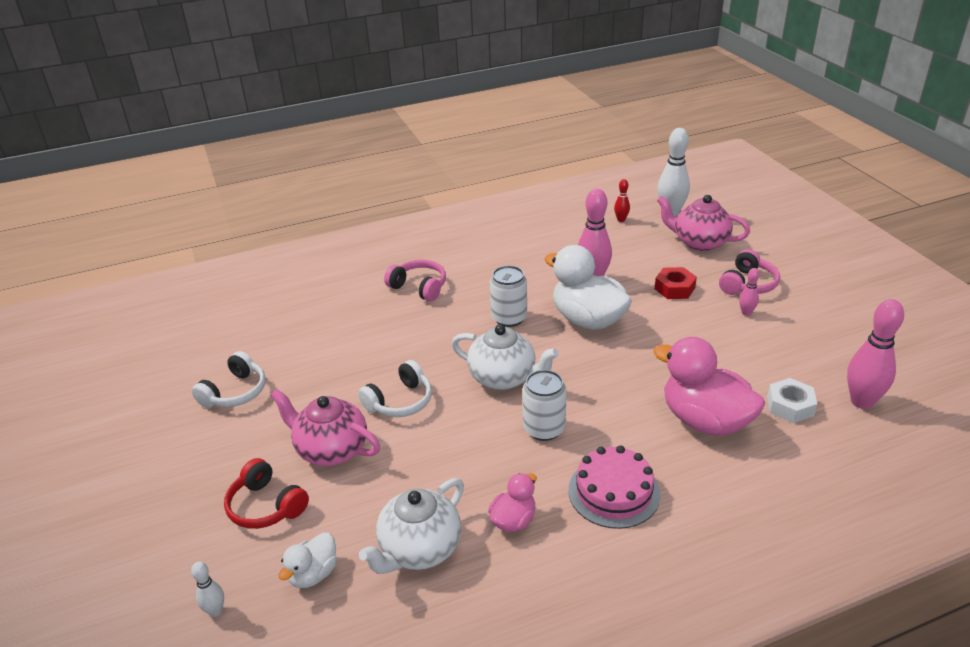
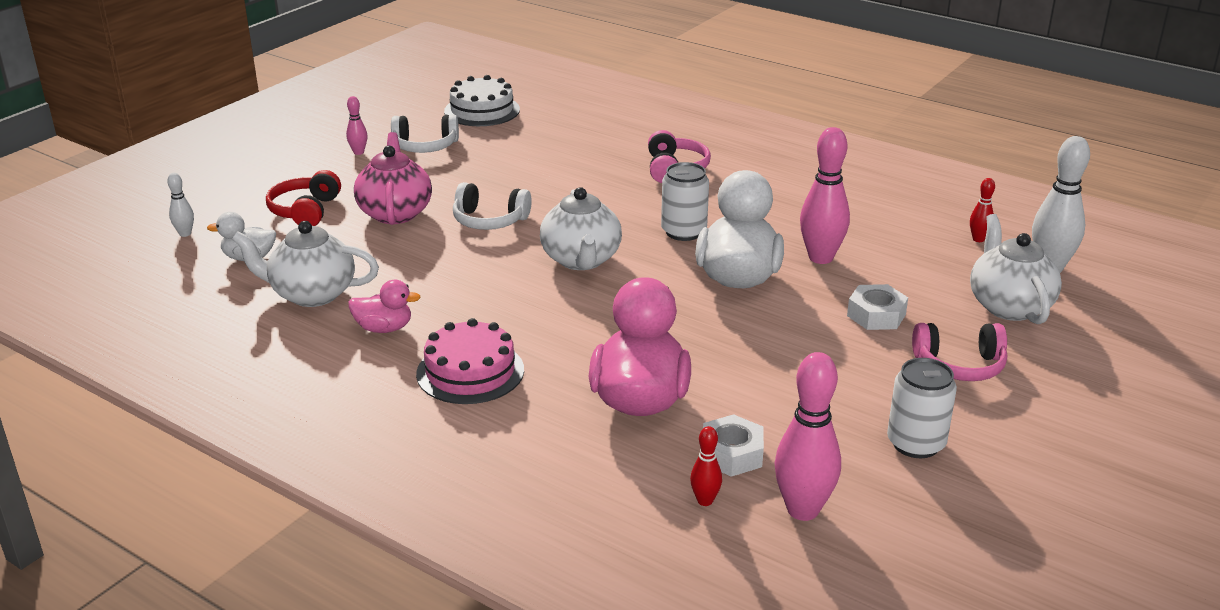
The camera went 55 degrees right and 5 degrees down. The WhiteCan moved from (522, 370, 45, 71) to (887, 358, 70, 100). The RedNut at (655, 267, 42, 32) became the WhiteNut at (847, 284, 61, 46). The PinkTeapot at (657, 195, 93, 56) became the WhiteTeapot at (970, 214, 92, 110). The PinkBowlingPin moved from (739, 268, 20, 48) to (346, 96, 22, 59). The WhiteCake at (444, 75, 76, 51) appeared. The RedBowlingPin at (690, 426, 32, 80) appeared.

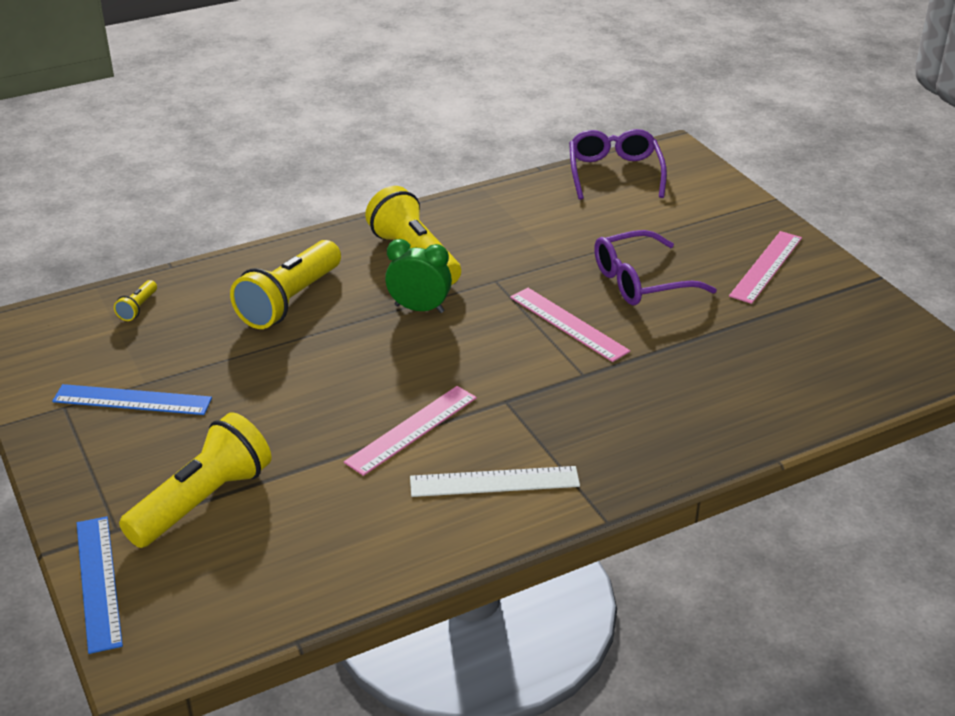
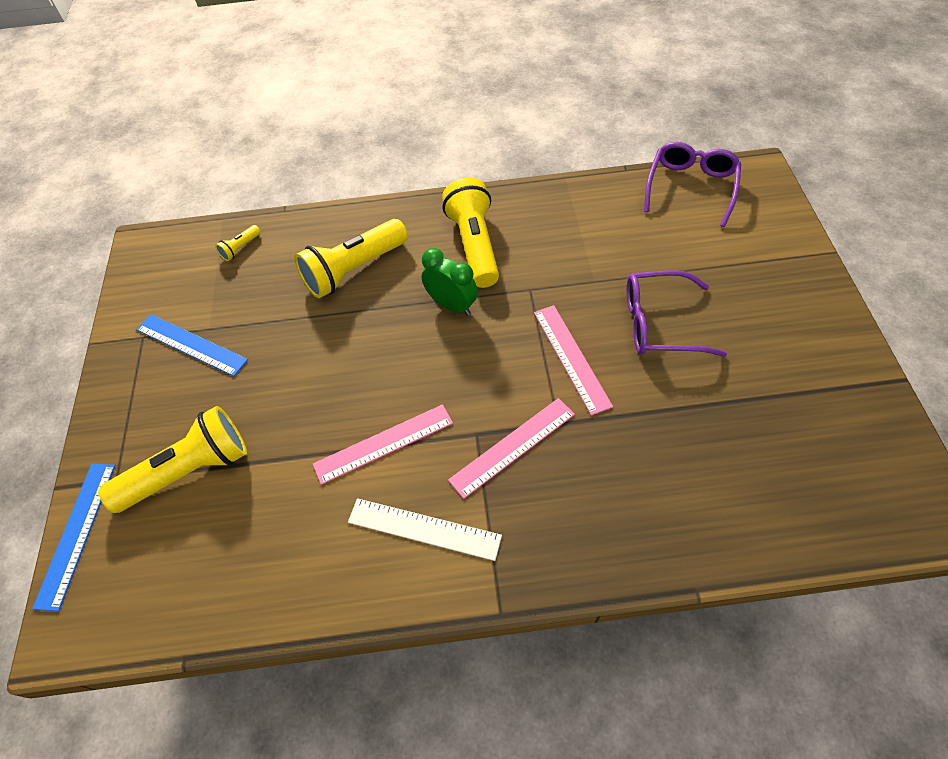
The camera went 25 degrees right and 20 degrees up. The PinkRuler moved from (729, 231, 73, 73) to (448, 398, 127, 101).

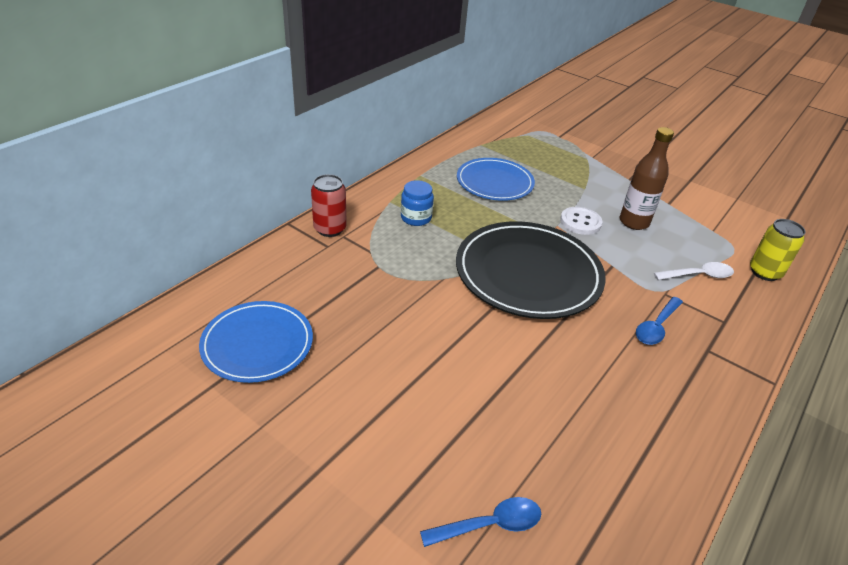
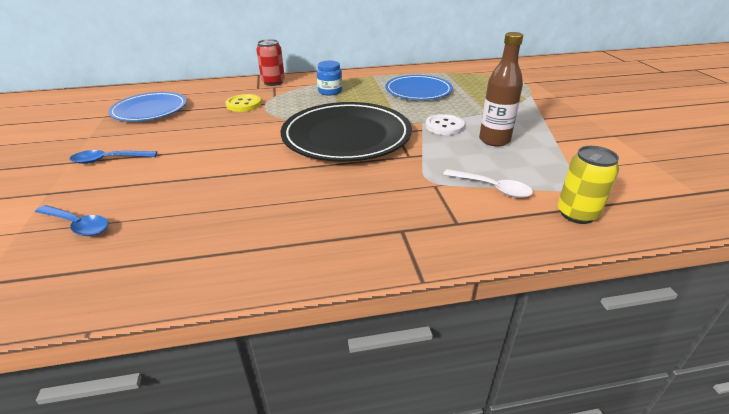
The camera went 45 degrees right and 5 degrees down. The BlueSpoon moved from (636, 297, 47, 48) to (70, 150, 87, 14). The YellowButton at (226, 94, 35, 18) appeared.

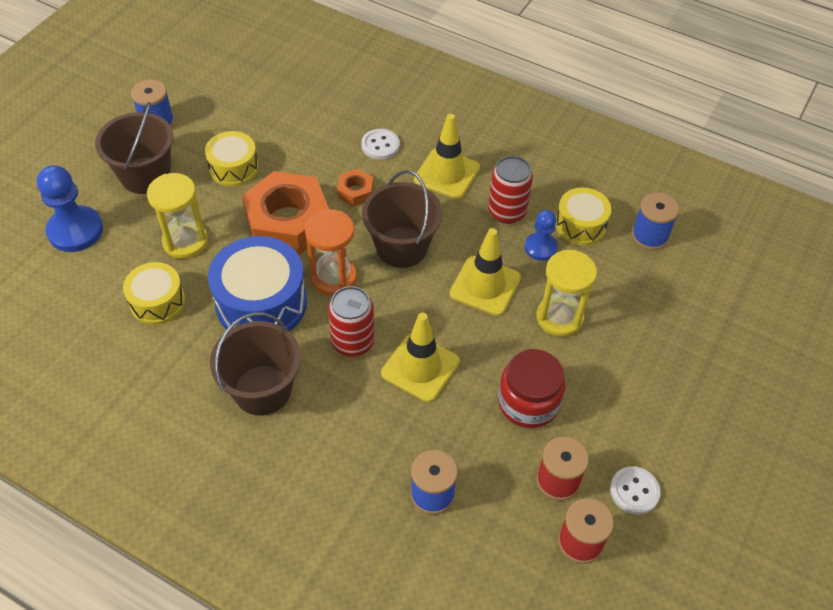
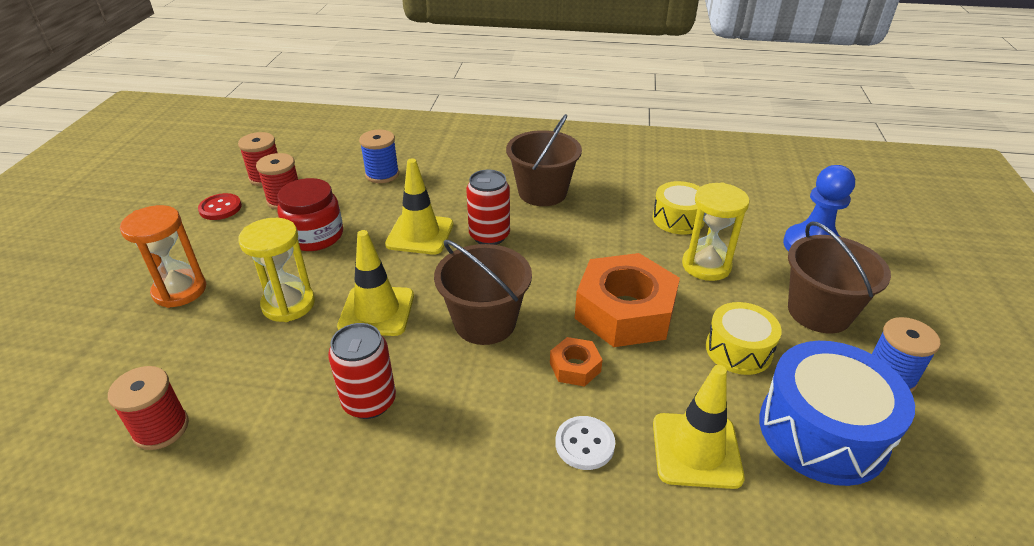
The camera went 160 degrees right and 15 degrees down. The BlueDrum moved from (208, 236, 99, 95) to (759, 341, 156, 145). The OrangeHourglass moved from (305, 209, 52, 87) to (120, 205, 86, 103). The YellowTrafficCone moved from (414, 114, 66, 85) to (653, 365, 92, 124). The BluePawn at (524, 210, 34, 51) disappeared. The YellowDrum at (555, 187, 56, 58) disappeared. The WhiteButton at (610, 466, 51, 49) became the RedButton at (198, 193, 44, 27). The BlueSpool at (632, 192, 47, 58) became the RedSpool at (108, 366, 81, 84).

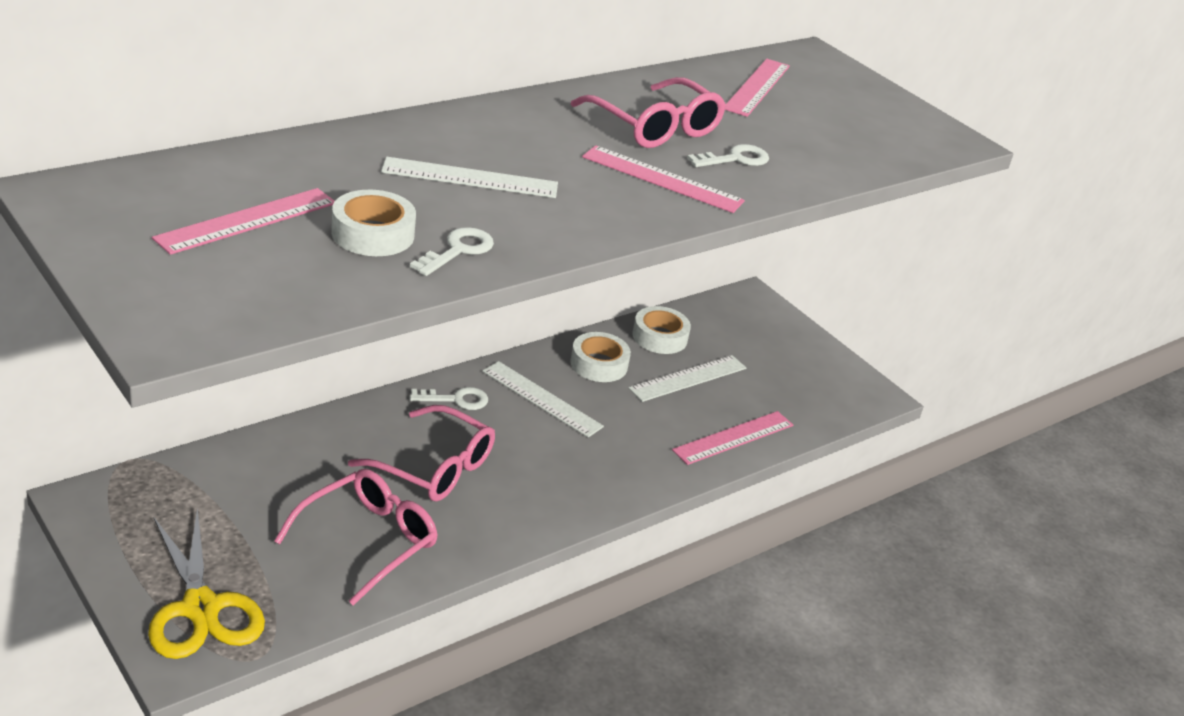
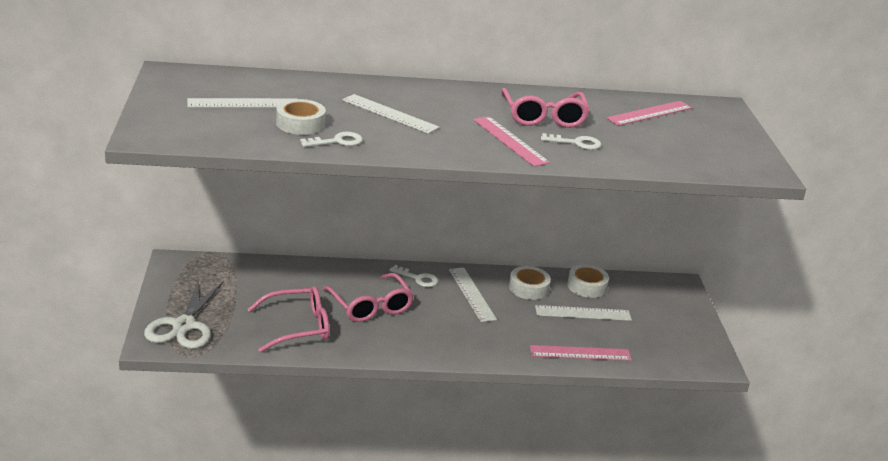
The camera went 35 degrees right and 5 degrees down. The YellowScissors at (148, 508, 117, 151) became the WhiteScissors at (144, 280, 80, 69). The PinkRuler at (152, 188, 183, 67) became the WhiteRuler at (187, 98, 110, 10).

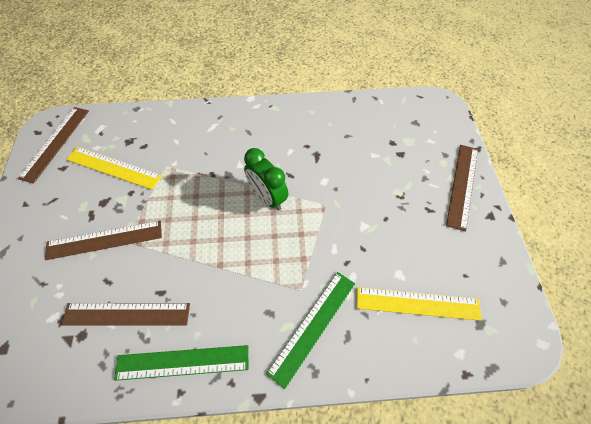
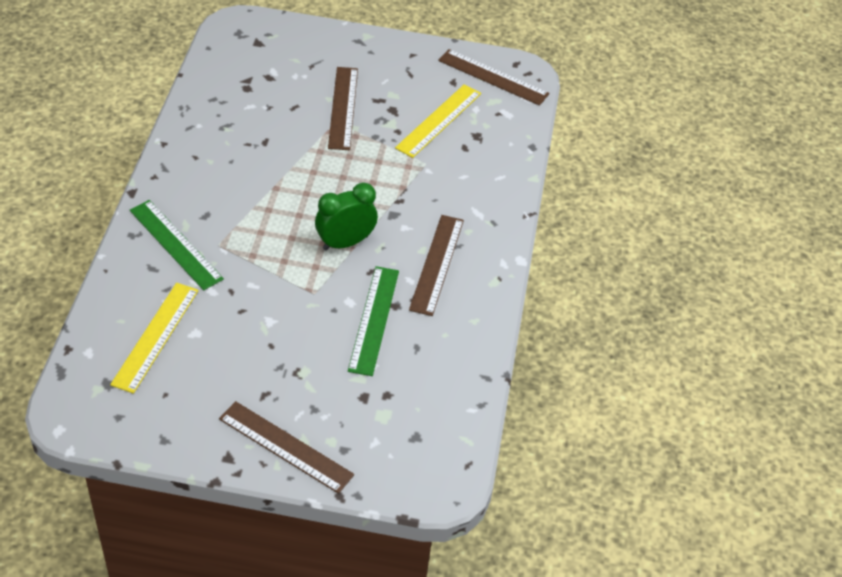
The camera went 100 degrees right and 10 degrees down. The BrownRuler moved from (61, 303, 129, 22) to (409, 215, 55, 101). The GreenRuler moved from (114, 345, 135, 36) to (348, 266, 51, 110).

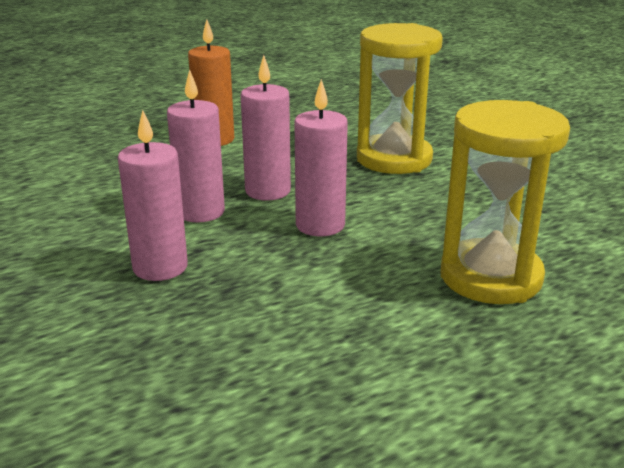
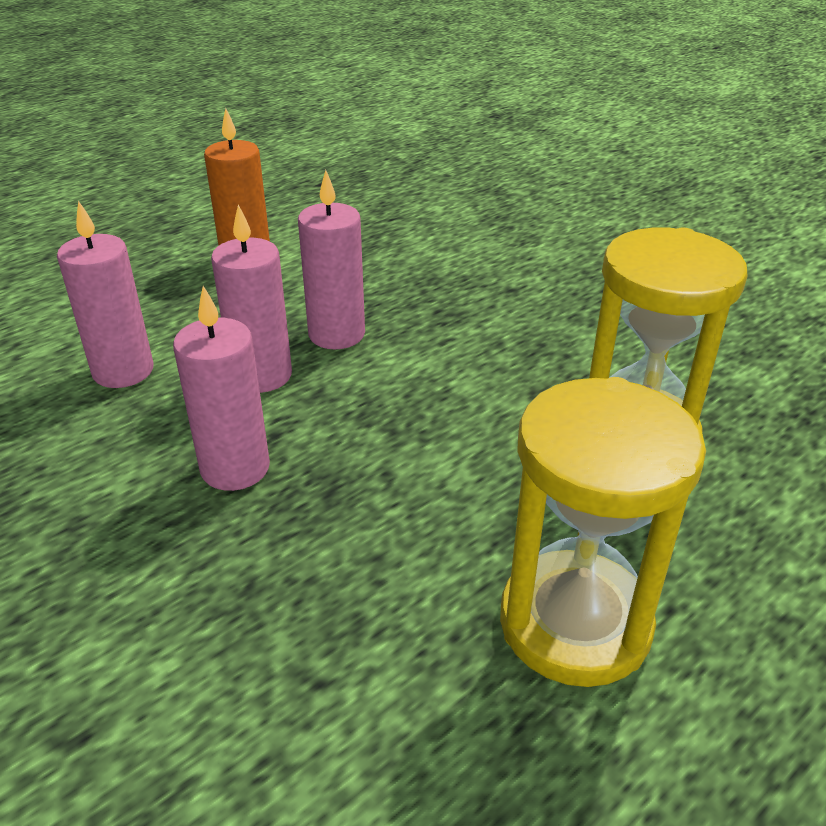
The camera went 10 degrees left and 10 degrees up. The PinkCandle moved from (295, 79, 53, 157) to (57, 200, 97, 188). The YellowHourglass moved from (357, 23, 86, 151) to (500, 377, 206, 310).

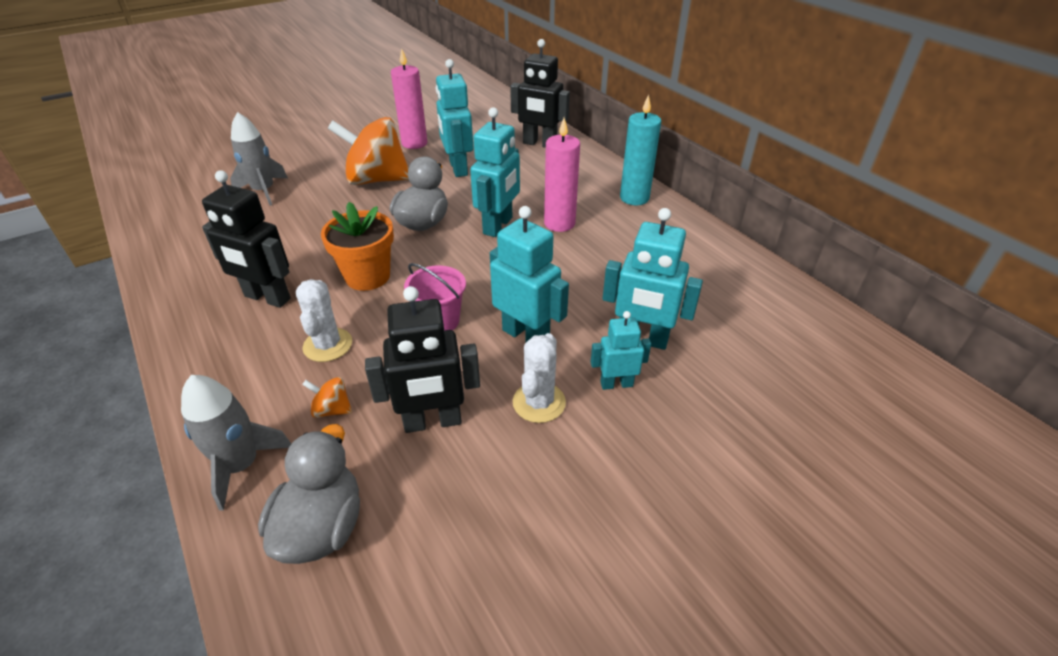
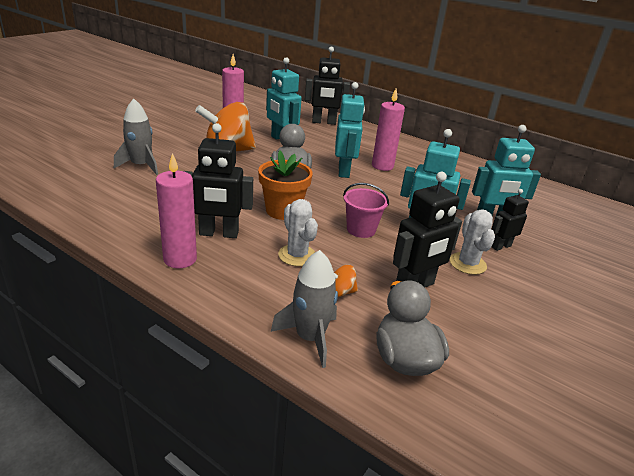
The camera went 25 degrees left and 10 degrees down. The TurquoiseRobot at (591, 311, 60, 79) became the BlackRobot at (491, 189, 38, 62). The TurquoiseCandle at (620, 94, 41, 111) disappeared. The PinkCandle at (156, 153, 41, 115) appeared.

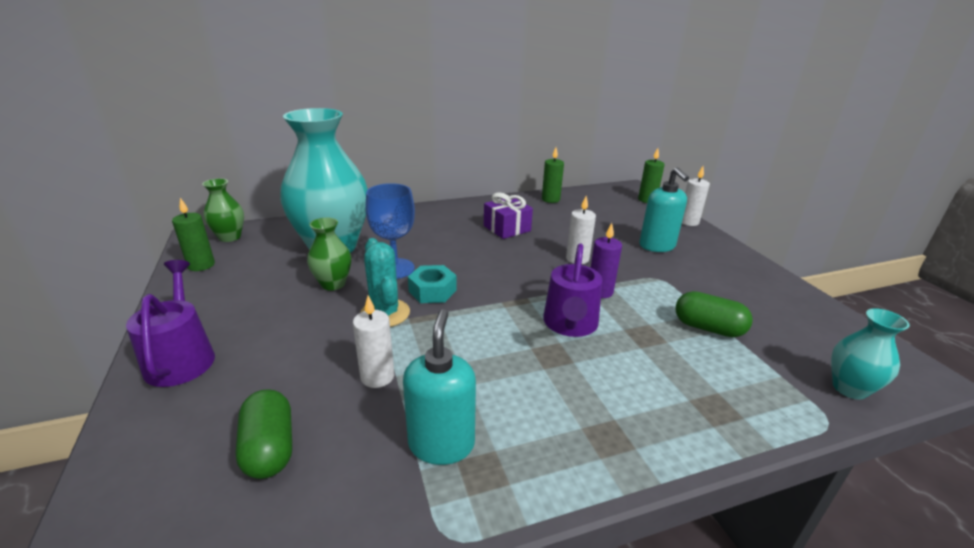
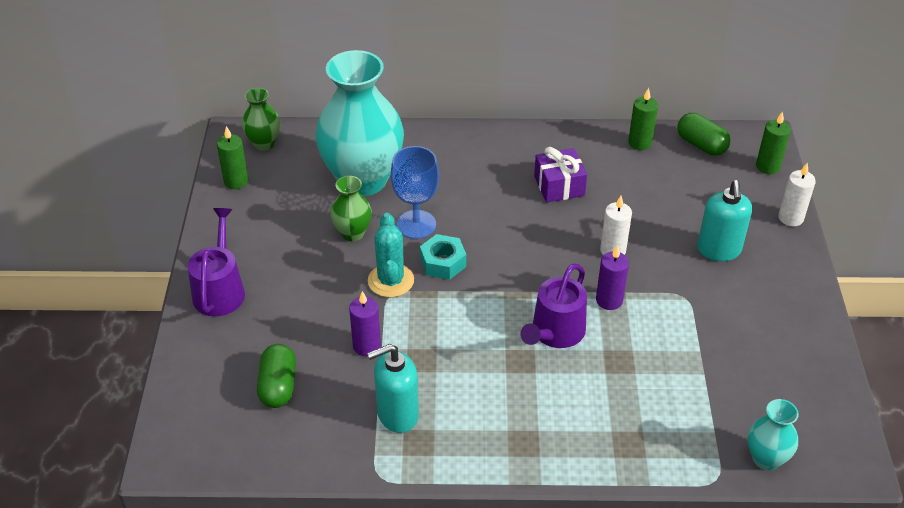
The camera went 20 degrees right and 15 degrees up. The WhiteCandle at (353, 295, 41, 93) became the PurpleCandle at (349, 291, 32, 65). The TurquoiseSoapDispenser at (403, 309, 73, 156) turned 135 degrees counterclockwise. The GreenCapsule moved from (675, 291, 78, 46) to (677, 113, 54, 43).

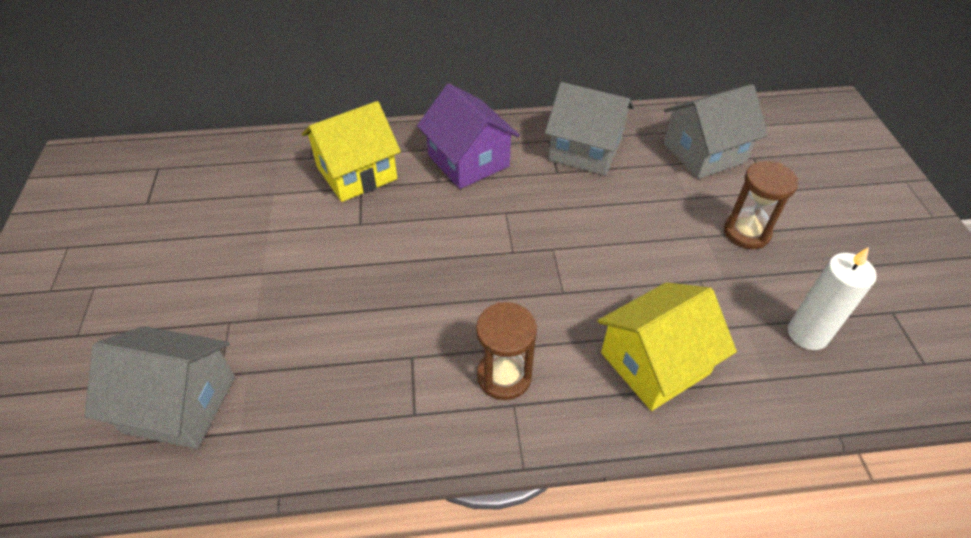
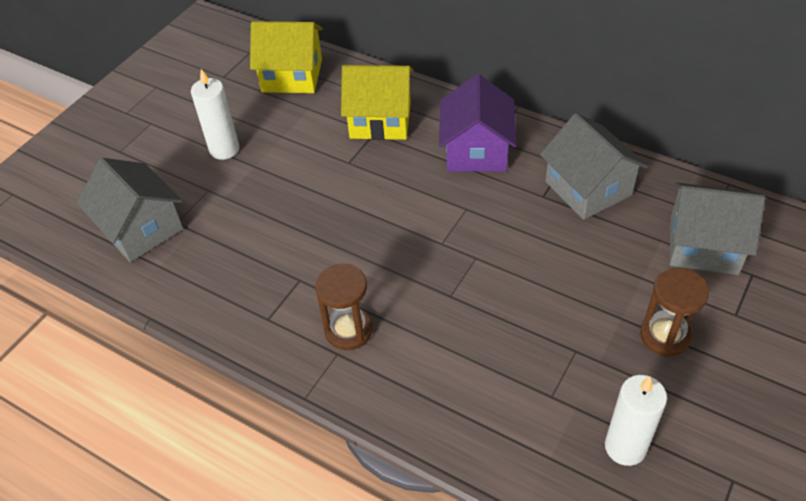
The camera went 40 degrees right and 0 degrees up. The YellowHouse moved from (598, 282, 139, 129) to (250, 21, 73, 72). The WhiteCandle at (191, 69, 48, 91) appeared.

